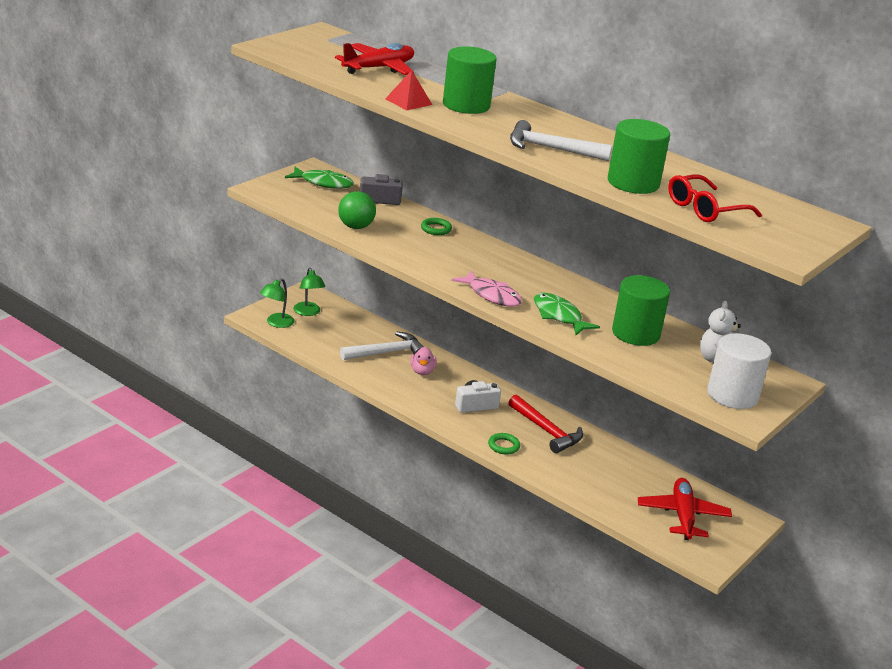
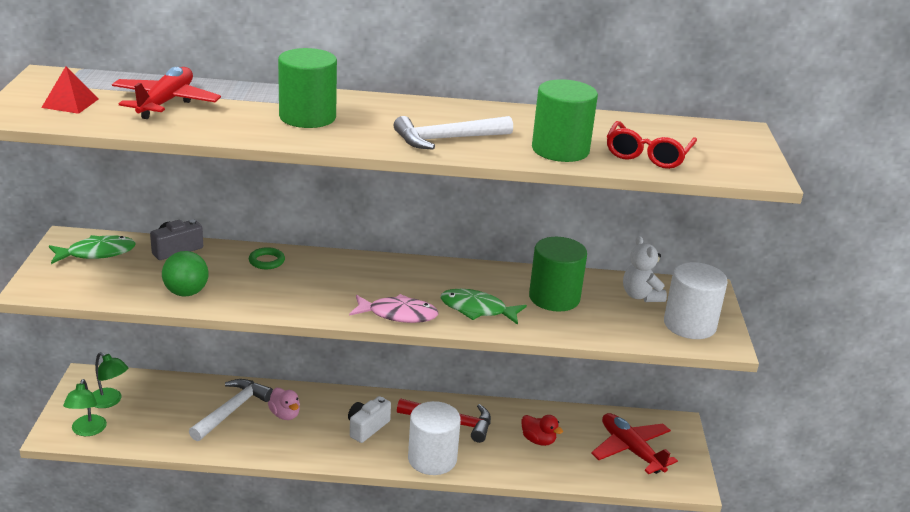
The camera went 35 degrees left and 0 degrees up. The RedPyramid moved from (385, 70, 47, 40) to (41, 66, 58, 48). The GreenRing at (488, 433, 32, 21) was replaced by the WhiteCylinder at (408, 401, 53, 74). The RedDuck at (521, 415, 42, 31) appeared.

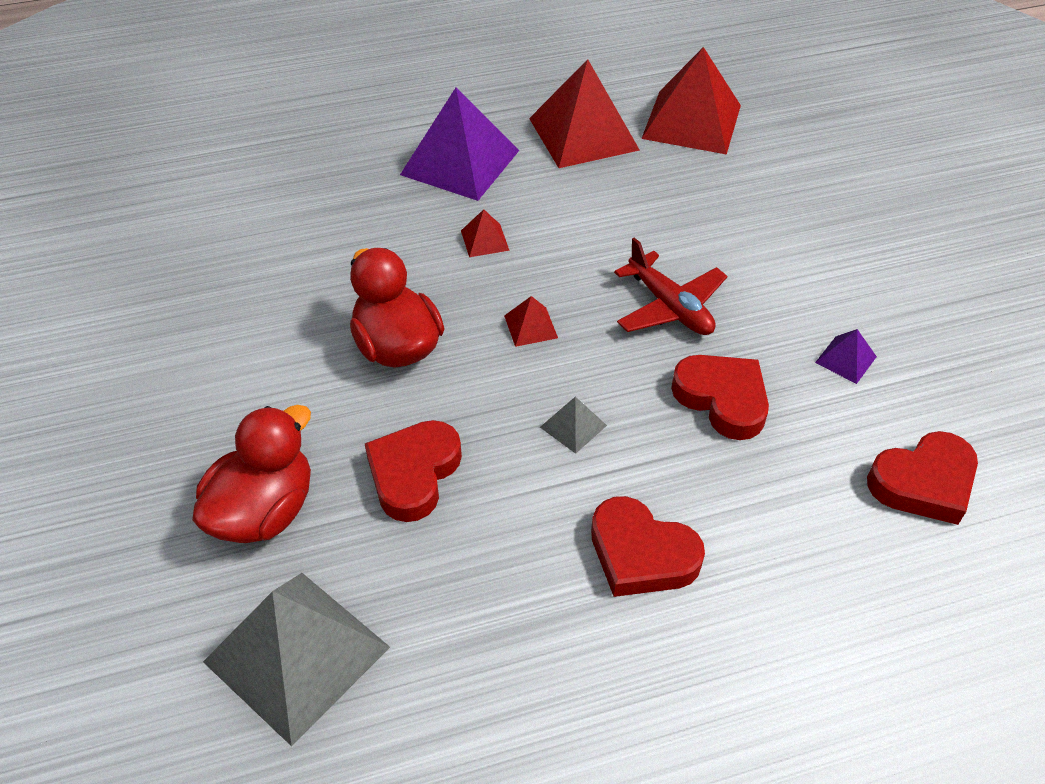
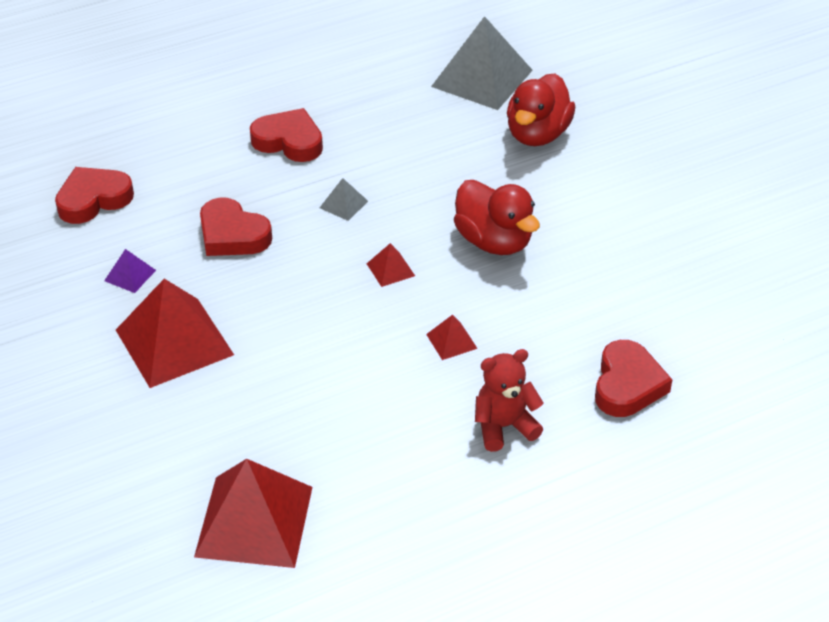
The camera went 170 degrees right and 5 degrees down. The RedHeart moved from (365, 420, 97, 102) to (595, 340, 77, 77). The PurplePyramid at (400, 88, 119, 113) was replaced by the RedTeddyBear at (475, 349, 69, 103). The RedPyramid moved from (529, 59, 111, 109) to (116, 279, 118, 109). The RedPlane at (614, 237, 113, 98) disappeared.

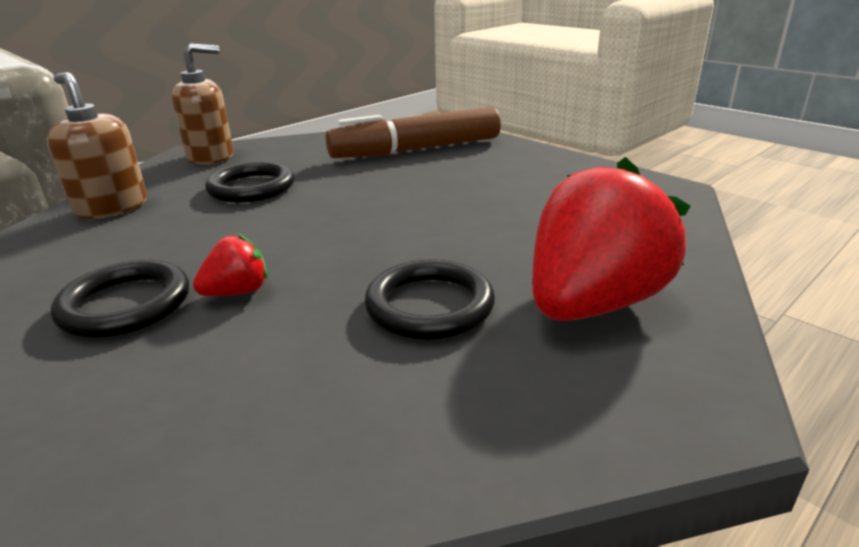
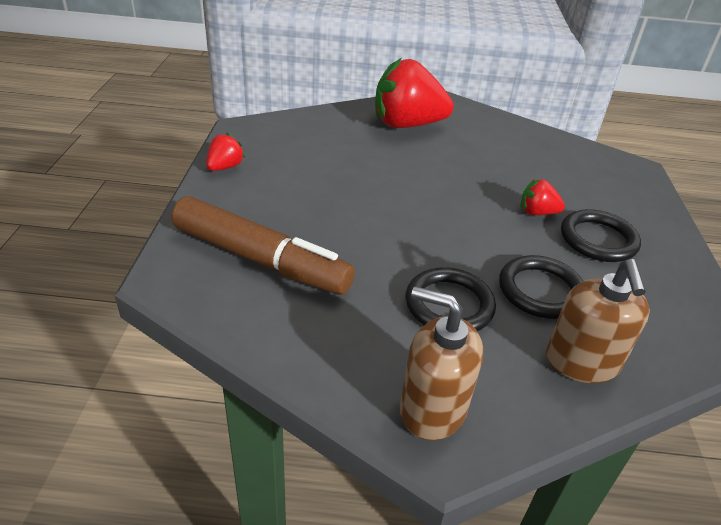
The camera went 135 degrees left and 10 degrees up. The BlackRing moved from (365, 259, 130, 81) to (499, 255, 84, 64). The RedStrawberry at (206, 133, 39, 38) appeared.

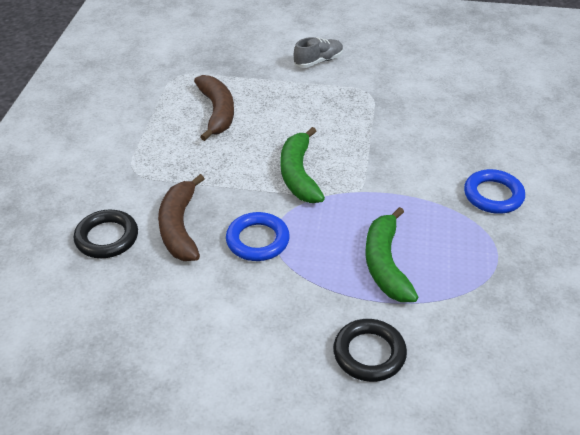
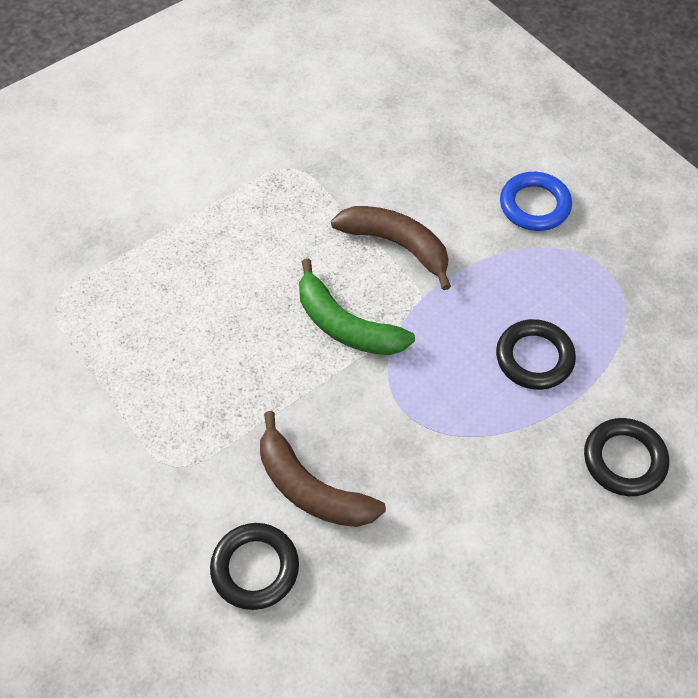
The camera went 45 degrees left and 15 degrees up. The BrownBanana moved from (194, 75, 40, 66) to (331, 206, 120, 84). The BlueRing at (226, 212, 64, 49) disappeared. The GreyShoe at (294, 37, 49, 31) disappeared. The GreenBanana at (365, 207, 53, 95) was replaced by the BlackRing at (496, 319, 80, 71).

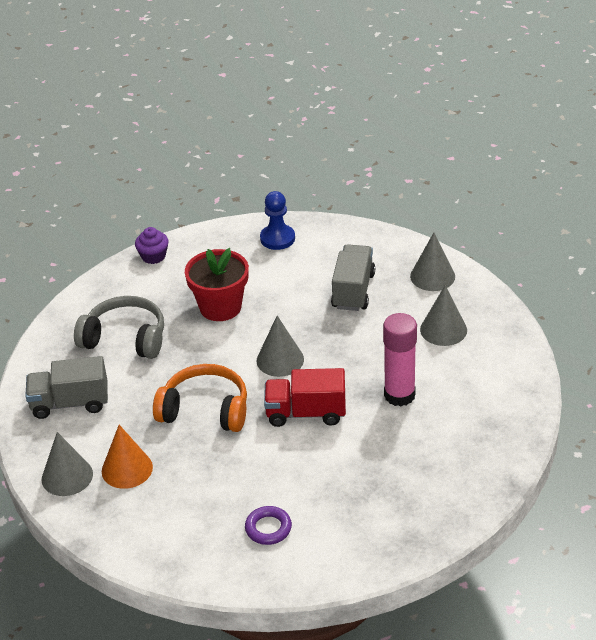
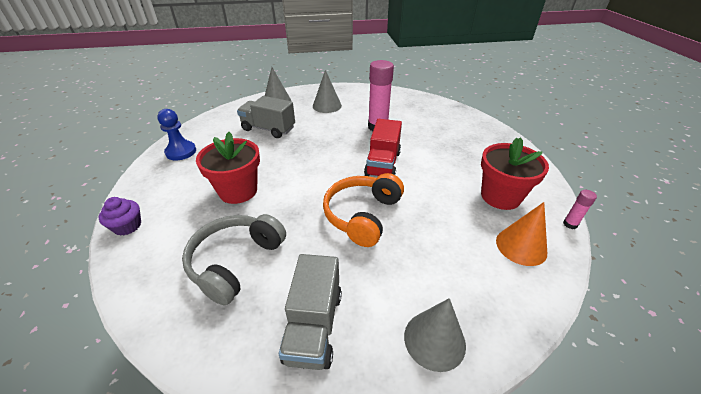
The camera went 80 degrees left and 0 degrees up. The OrangeCone moved from (102, 425, 51, 64) to (496, 202, 51, 64). The PurpleRing at (245, 506, 47, 39) was replaced by the RedFlowerPot at (481, 137, 68, 73). The GreyCone at (257, 316, 47, 61) disappeared. The PinkGlueStick at (563, 190, 34, 39) appeared.

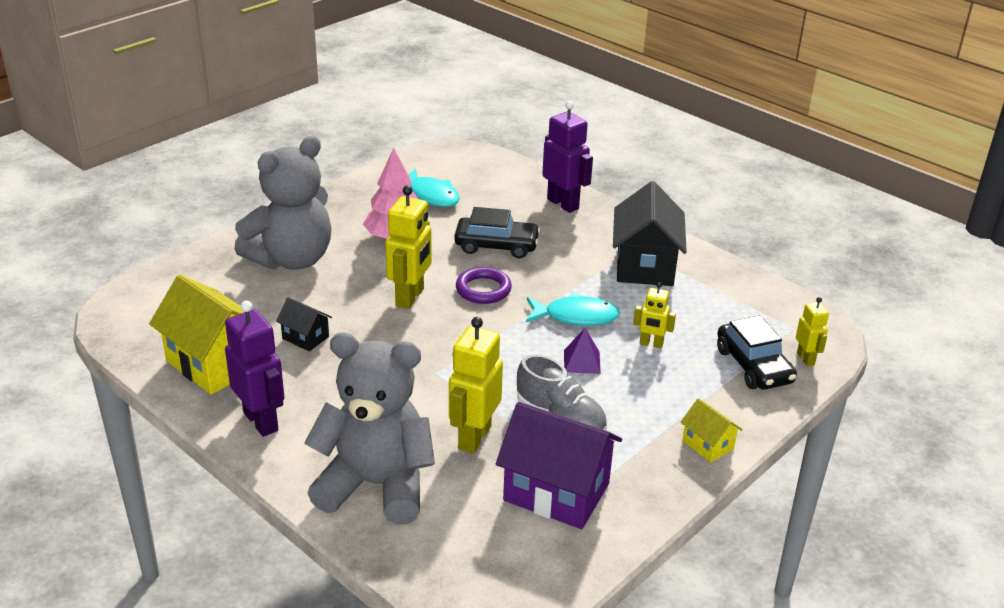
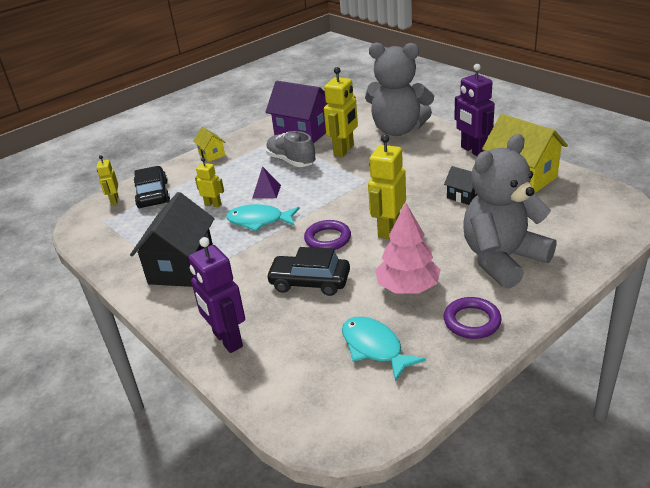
The camera went 170 degrees left and 0 degrees up. The PurpleRing at (444, 297, 58, 42) appeared.

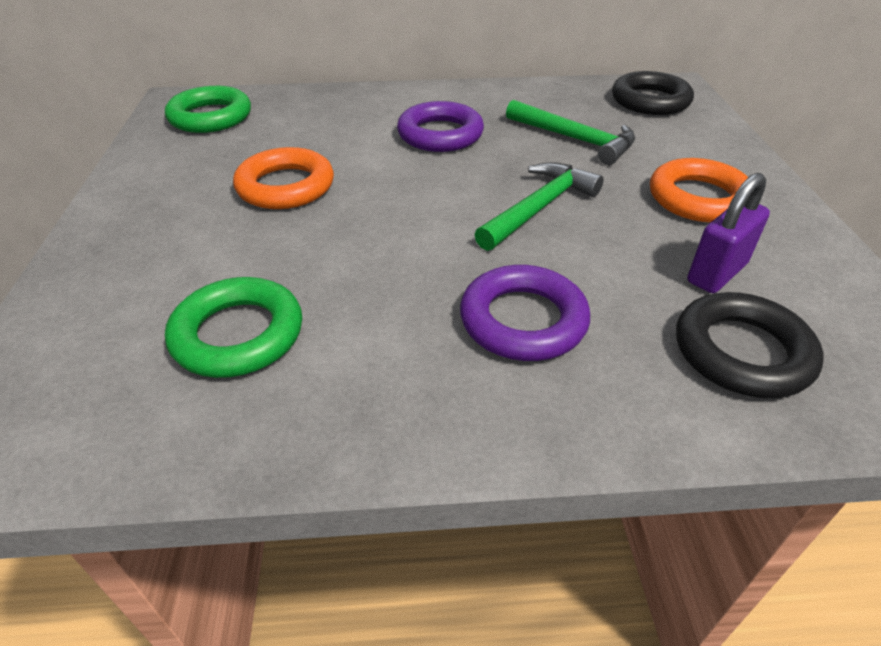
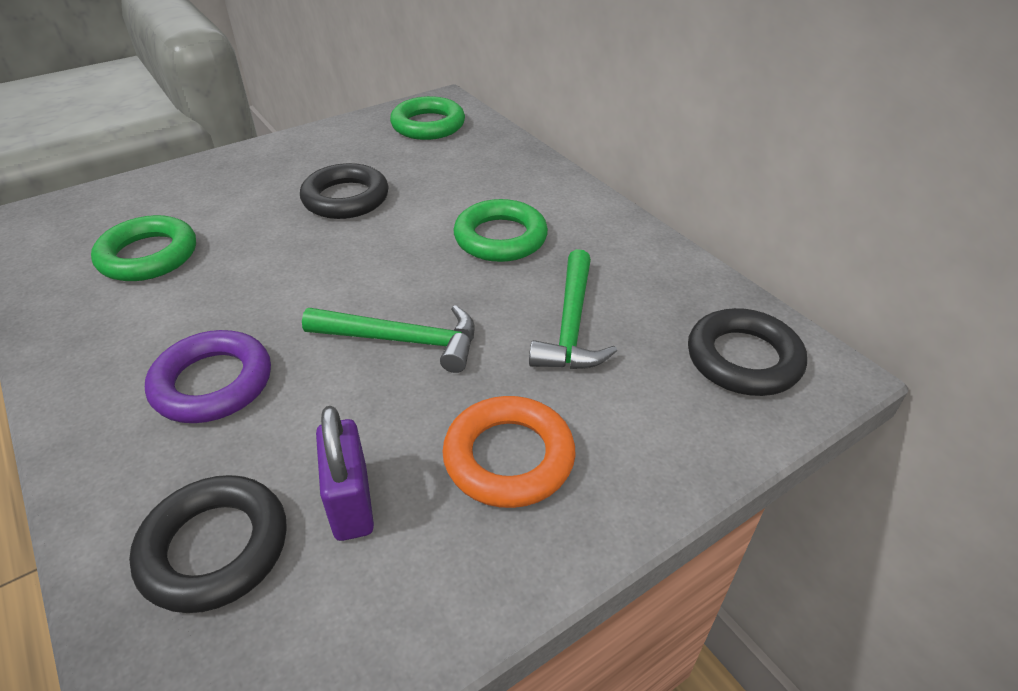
The camera went 60 degrees right and 0 degrees up. The OrangeRing at (233, 147, 101, 62) became the BlackRing at (300, 163, 89, 56). The PurpleRing at (397, 101, 87, 51) became the GreenRing at (453, 199, 95, 63). The PurplePadlock at (687, 173, 83, 120) turned 60 degrees clockwise.

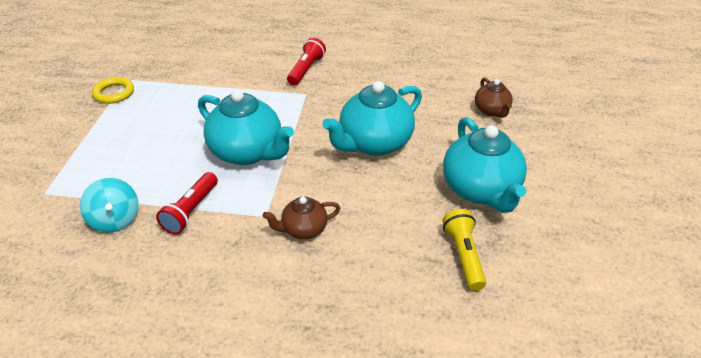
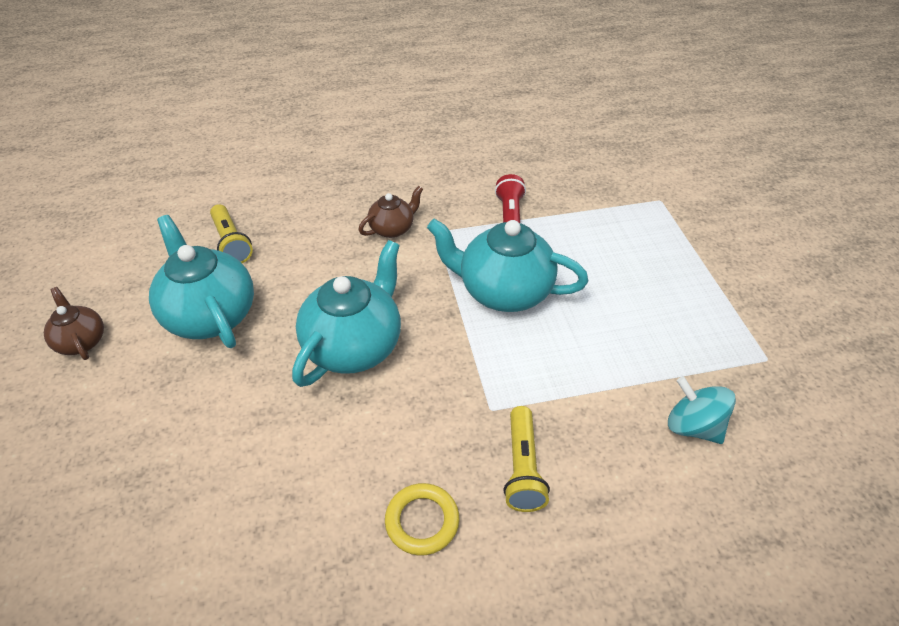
The camera went 160 degrees right and 5 degrees up. The TurquoiseSpinningTop moved from (80, 178, 59, 54) to (668, 376, 68, 68). The YellowRing moved from (92, 77, 42, 27) to (385, 483, 74, 73). The RedFlashlight at (287, 38, 39, 48) became the YellowFlashlight at (503, 406, 47, 106). The BrownTeapot moved from (475, 78, 38, 40) to (44, 287, 60, 73).

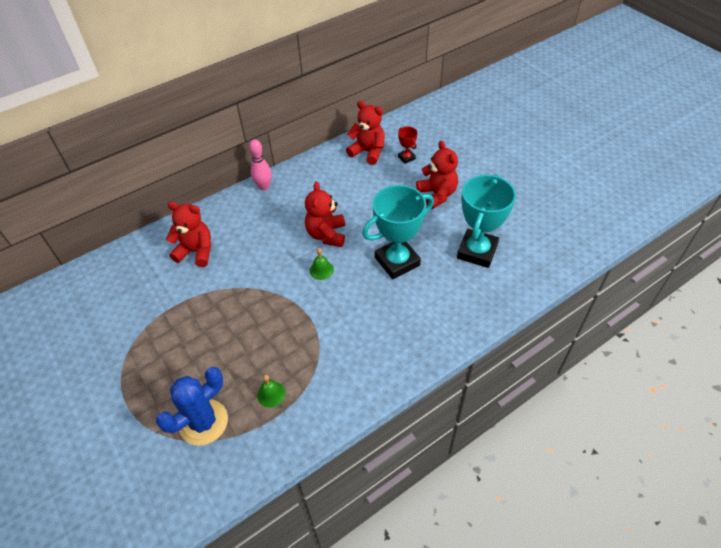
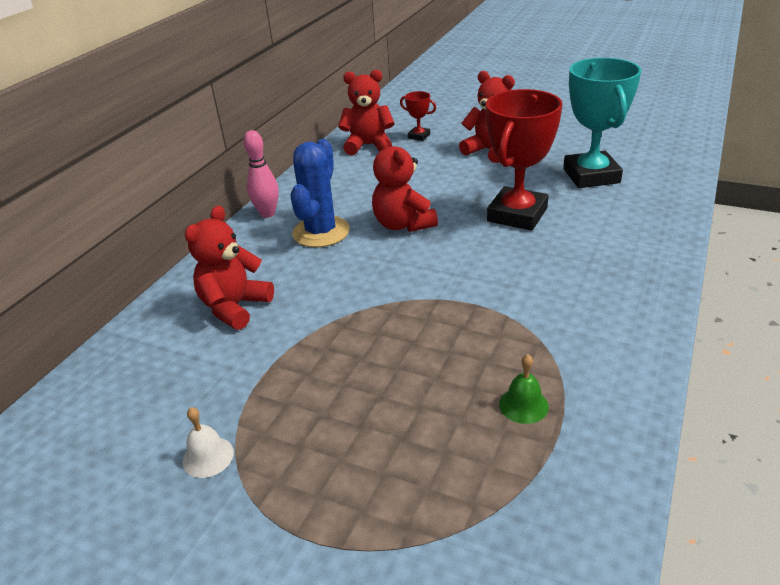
The camera went 30 degrees left and 15 degrees down. The BlueCactus moved from (156, 367, 72, 79) to (290, 139, 60, 108). The RedTeddyBear at (166, 202, 45, 65) turned 45 degrees counterclockwise. The GreenBell at (310, 248, 24, 32) disappeared. The TurquoiseTrophy at (362, 185, 72, 94) became the RedTrophy at (486, 89, 76, 142). The WhiteBell at (182, 407, 52, 71) appeared.

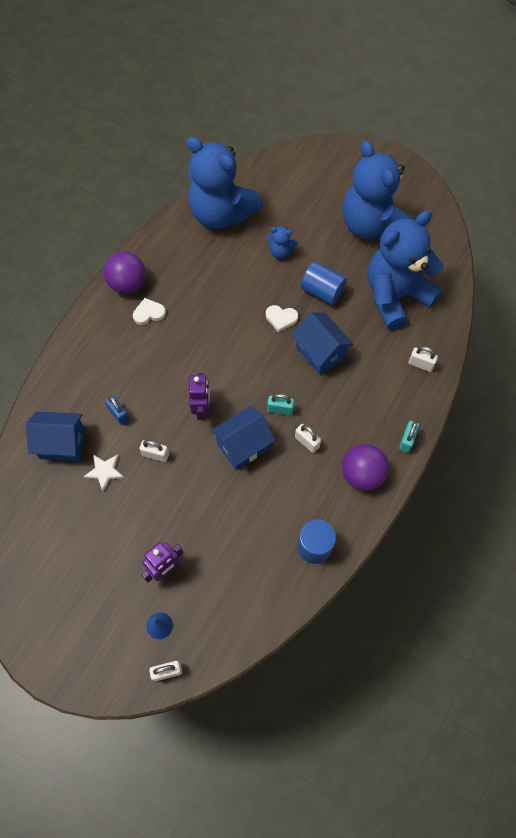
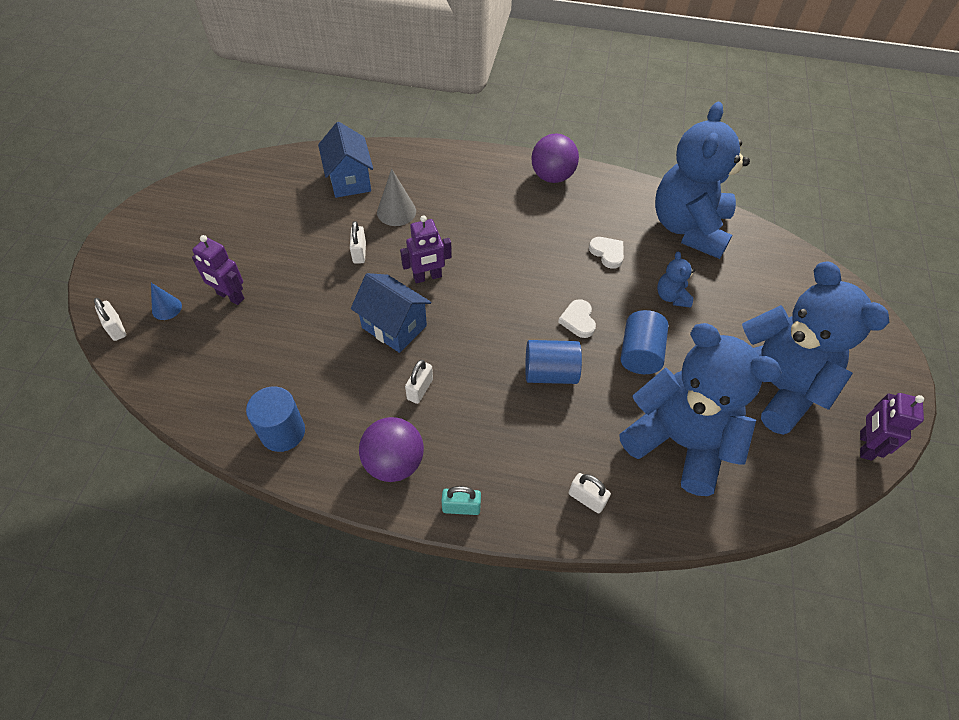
The camera went 70 degrees right and 10 degrees down. The WhiteStar at (83, 454, 41, 38) disappeared. The BluePadlock at (105, 395, 24, 30) was replaced by the GreyCone at (377, 169, 39, 57). The WhiteHeart moved from (133, 298, 33, 27) to (589, 237, 35, 32). The TurquoisePadlock at (267, 394, 27, 22) disappeared. The BlueHouse at (292, 312, 61, 63) was replaced by the BlueCylinder at (525, 340, 57, 44). The BlueTeddyBear at (342, 140, 70, 101) turned 105 degrees clockwise. The WhitePadlock at (408, 346, 30, 26) turned 60 degrees counterclockwise. The PurpleRobot at (860, 393, 64, 68) appeared.

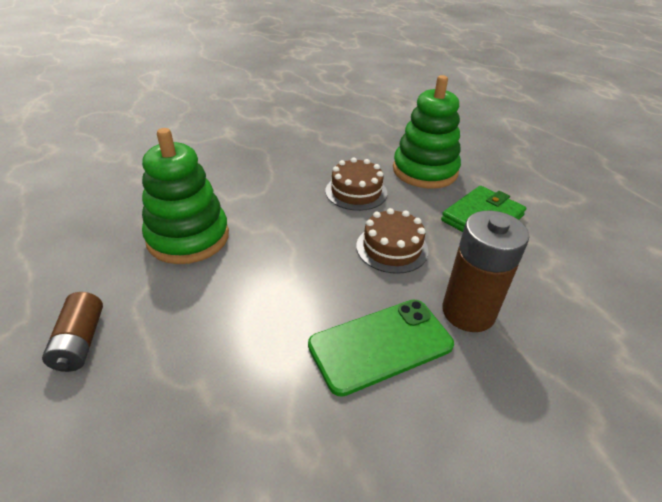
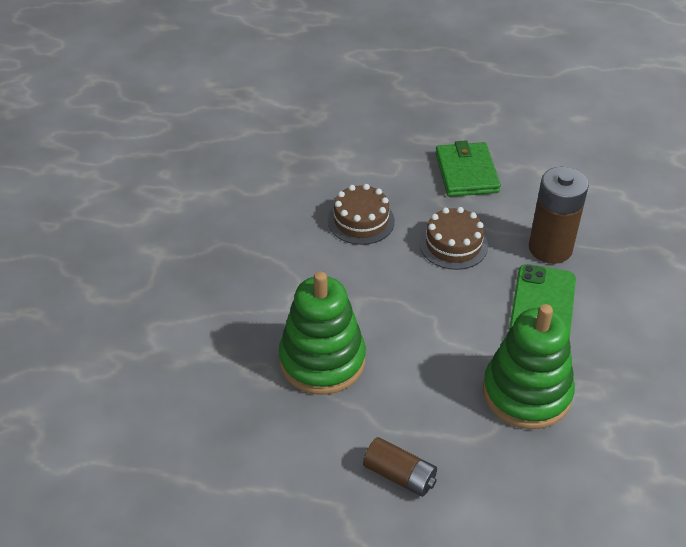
The camera went 50 degrees left and 5 degrees up. The GreenStackingToy moved from (393, 75, 68, 114) to (483, 304, 92, 125).

